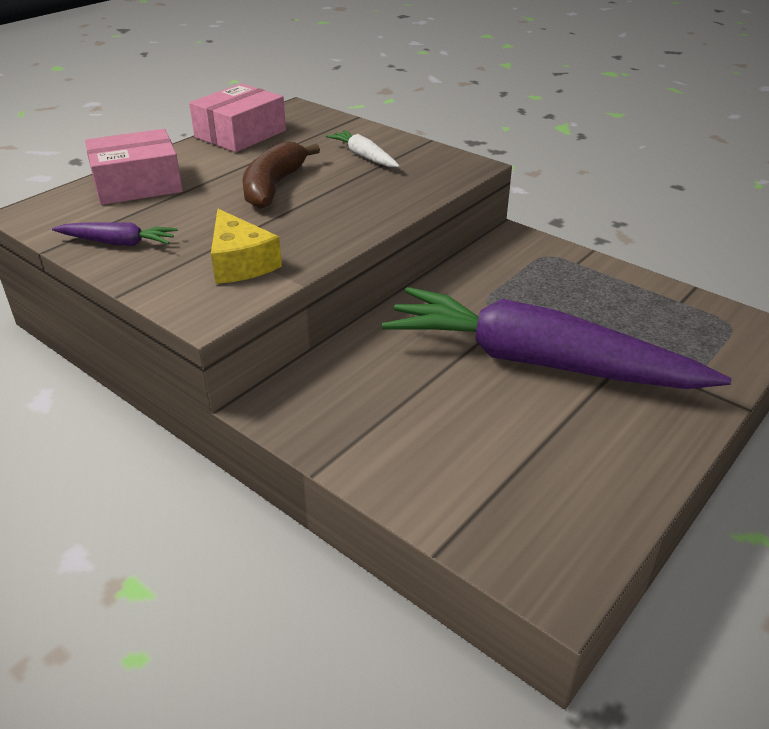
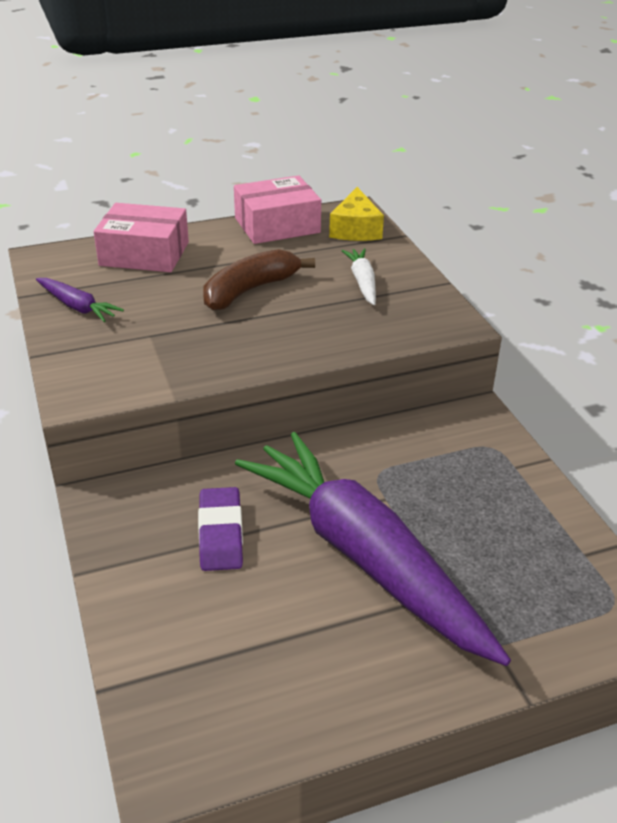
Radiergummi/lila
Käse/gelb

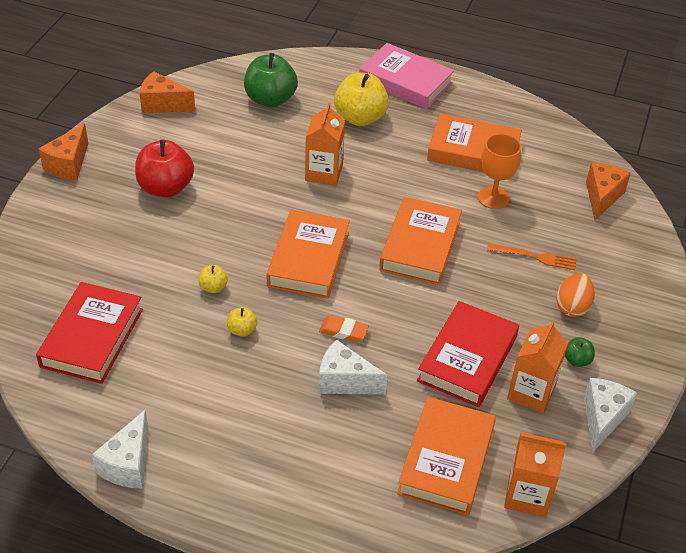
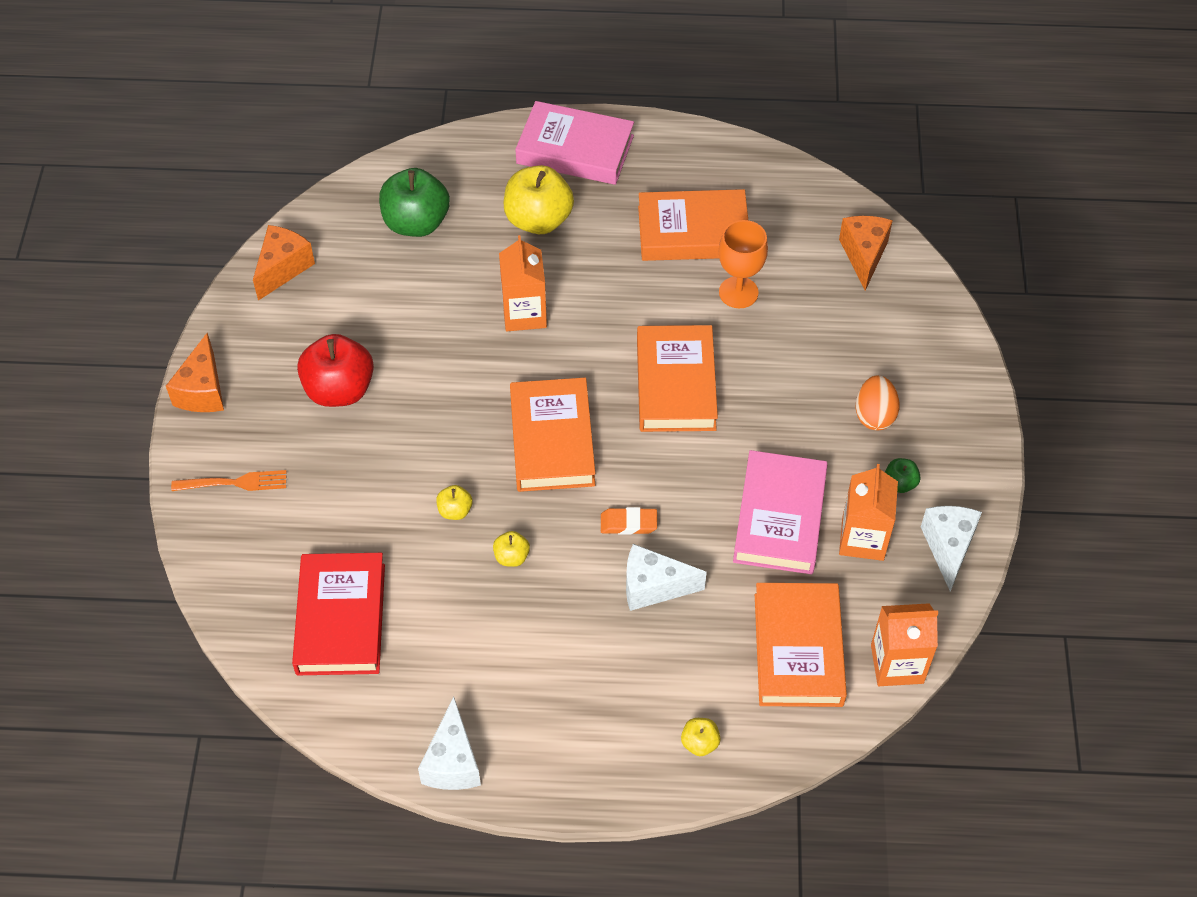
Apfel/gelb (no. 4 from left)
Gabel/orange
Buch/rosa (no. 2 from left)
Käse/orange (no. 2 from left)

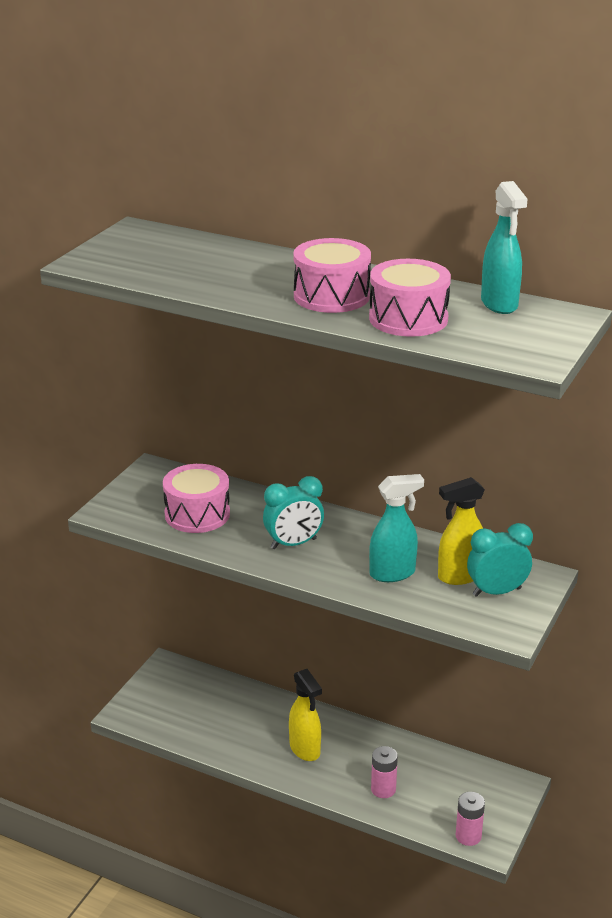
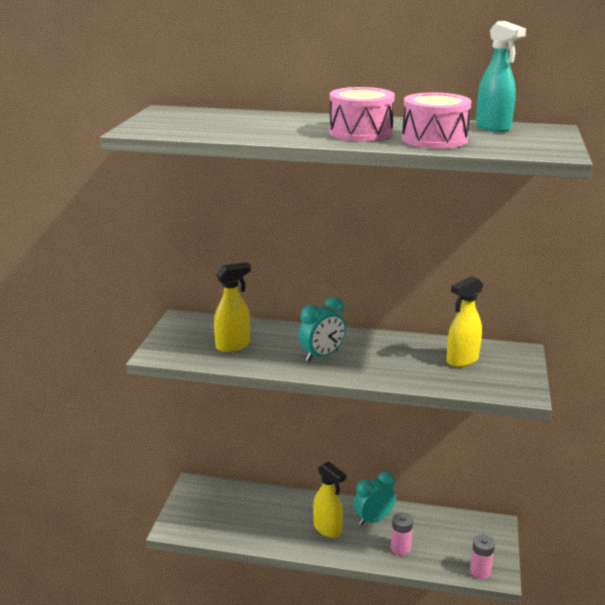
Sprühflasche/türkis (no. 1 from left in the first image)
Wecker/türkis (no. 2 from left)
Sprühflasche/gelb (no. 1 from left)

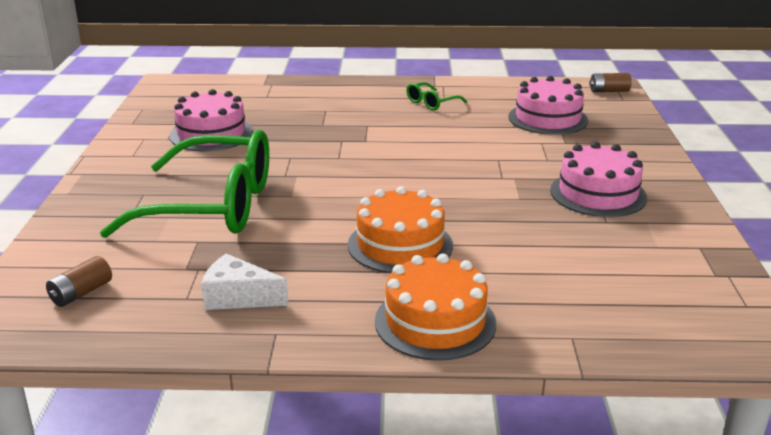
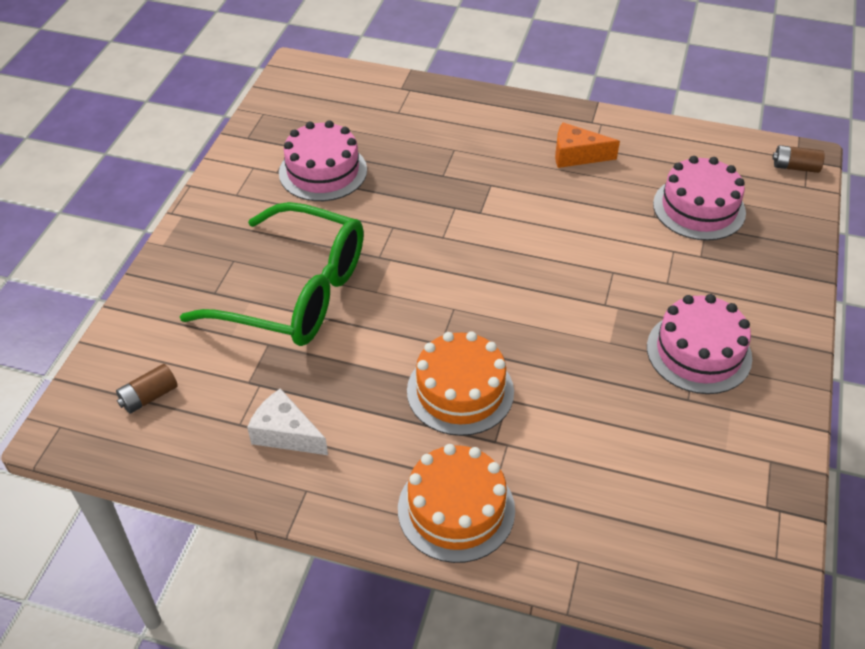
Käse/orange

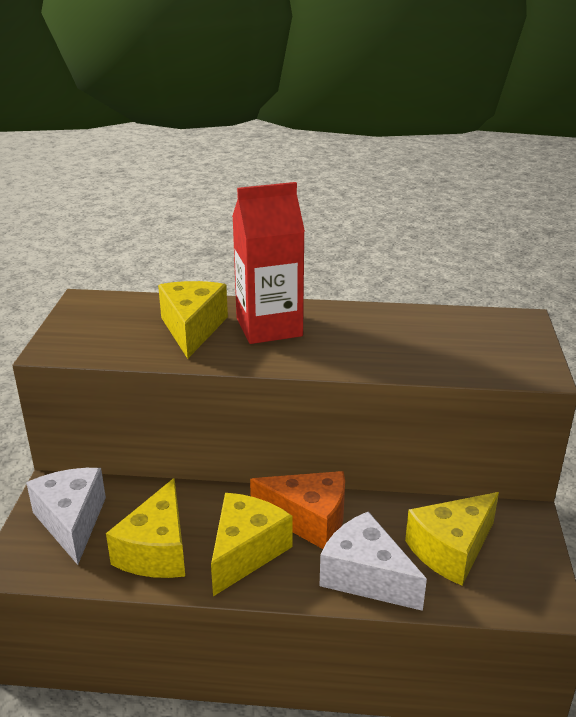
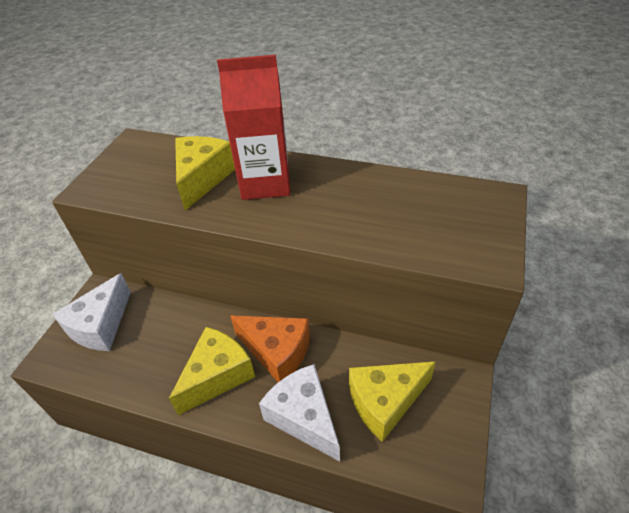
Käse/gelb (no. 1 from left in the first image)
Käse/weiß (no. 1 from left)

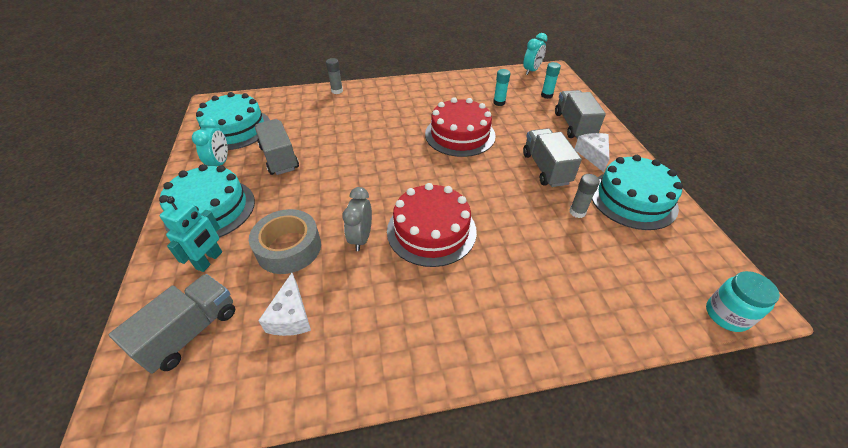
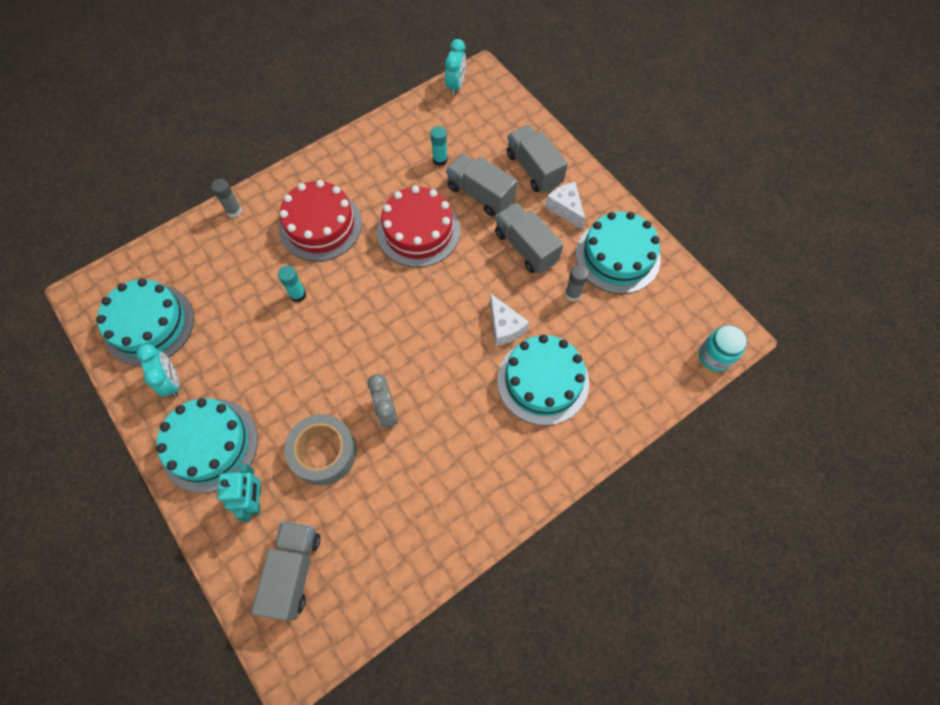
Kuchen/türkis (no. 3 from left)
Lastwagen/grau (no. 2 from left)
Käse/weiß (no. 1 from left)
Kuchen/rot (no. 1 from left)
Klebestift/türkis (no. 1 from left)

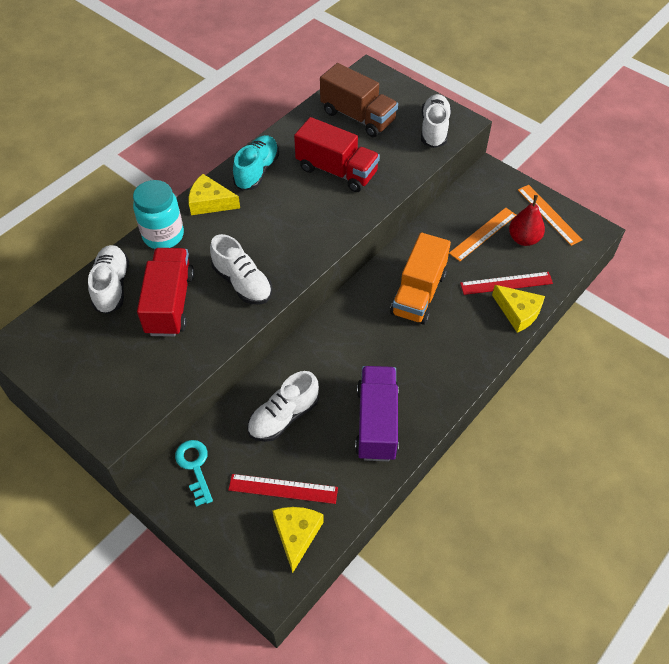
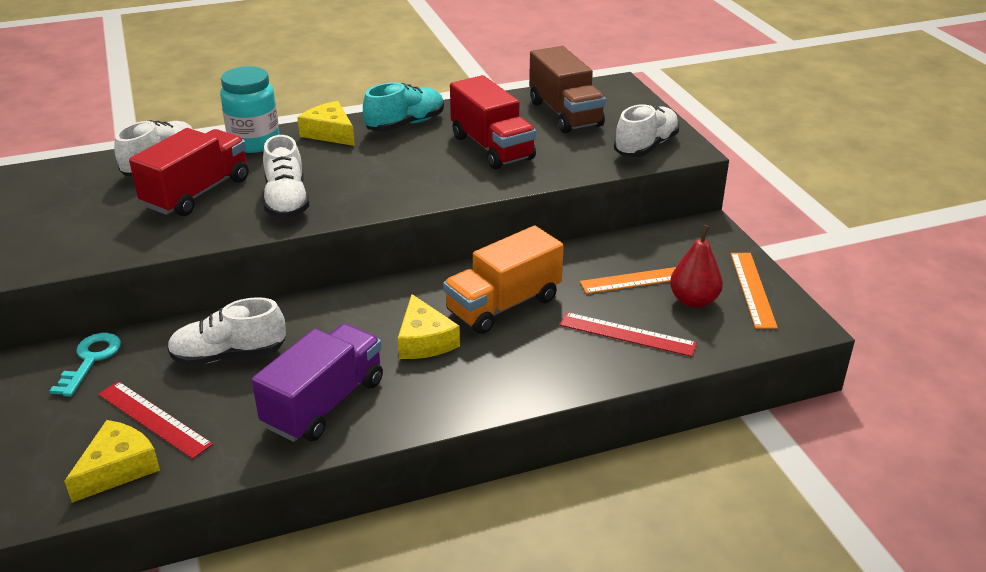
Käse/gelb (no. 3 from left)

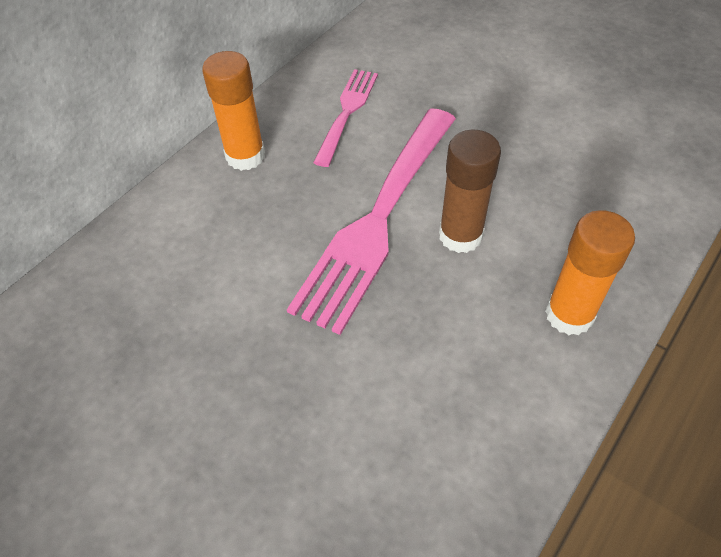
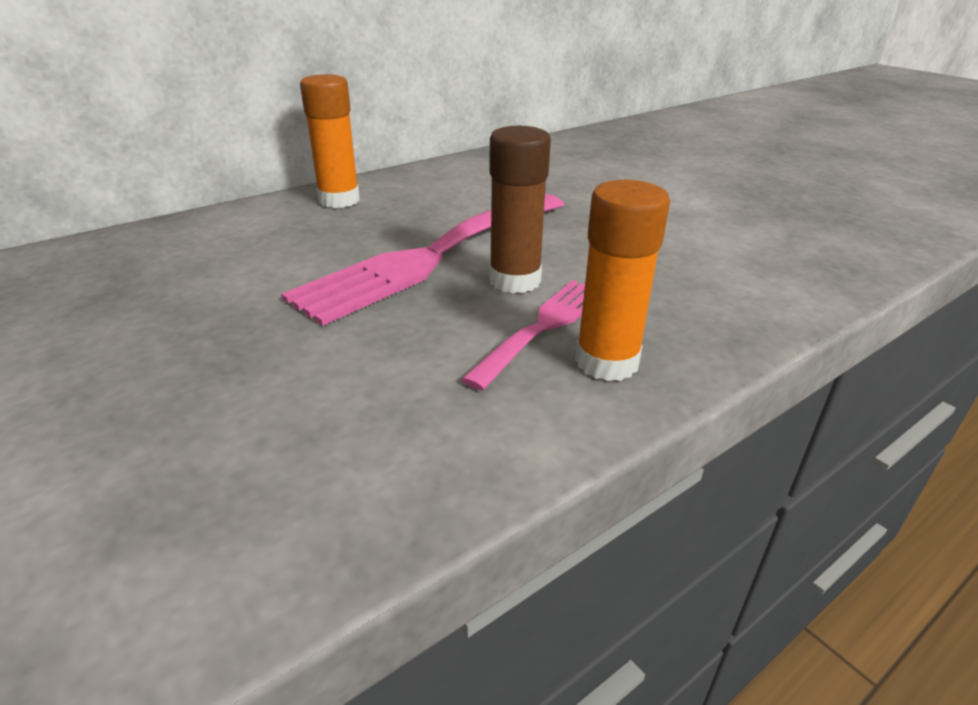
Gabel/rosa (no. 2 from left)

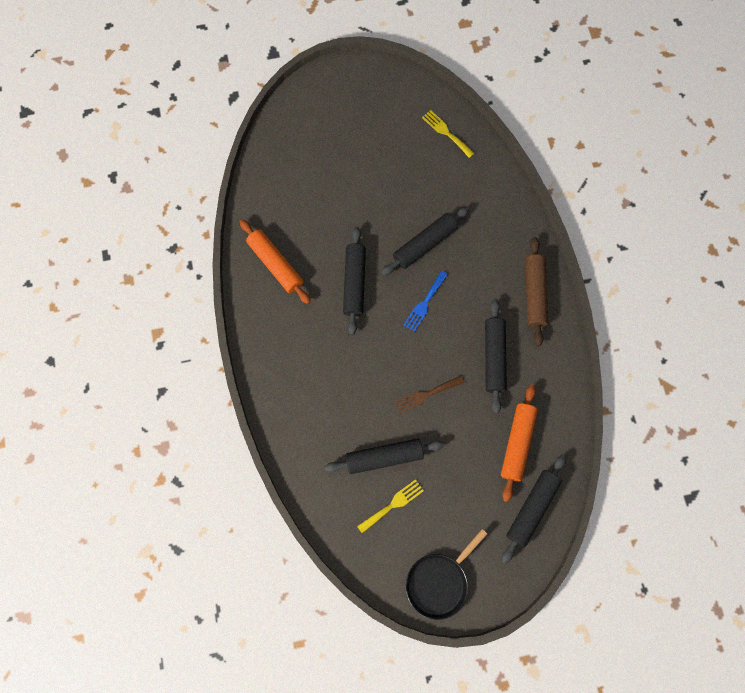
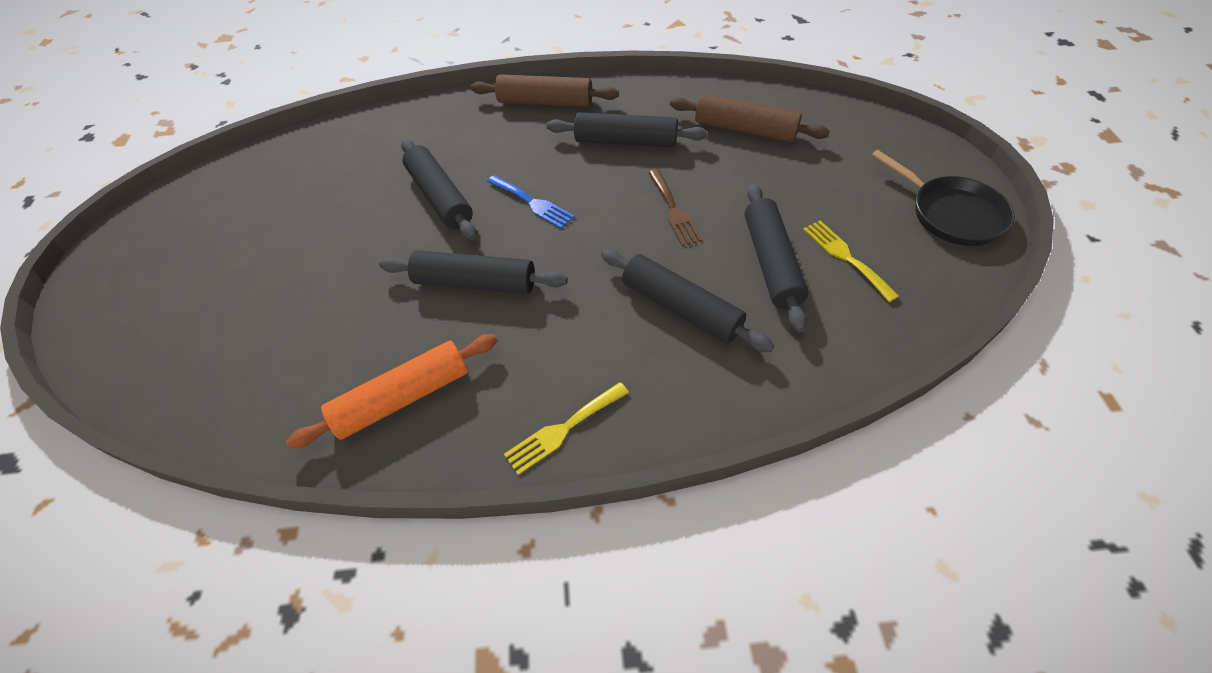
Gabel/gelb (no. 1 from left)
Nudelholz/schwarz (no. 4 from left)
Nudelholz/braun (no. 2 from left)

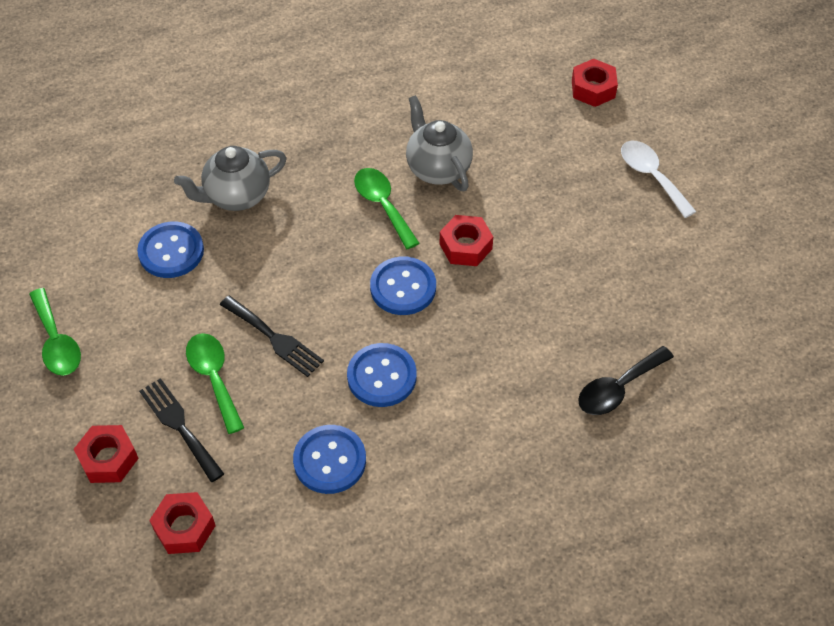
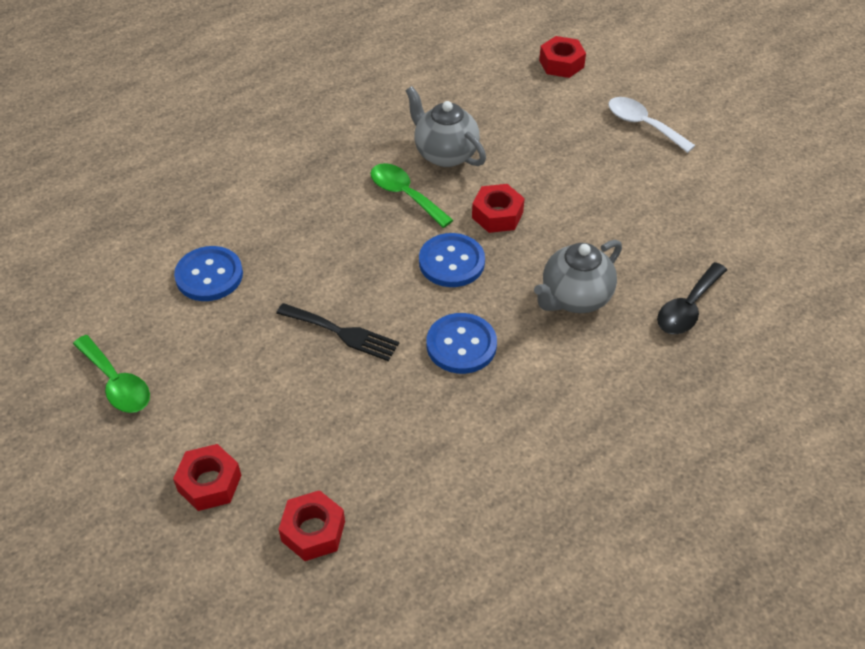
Gabel/schwarz (no. 1 from left in the first image)
Löffel/grün (no. 2 from left in the first image)
Knopf/blau (no. 2 from left in the first image)
Teekanne/grau (no. 2 from left)

